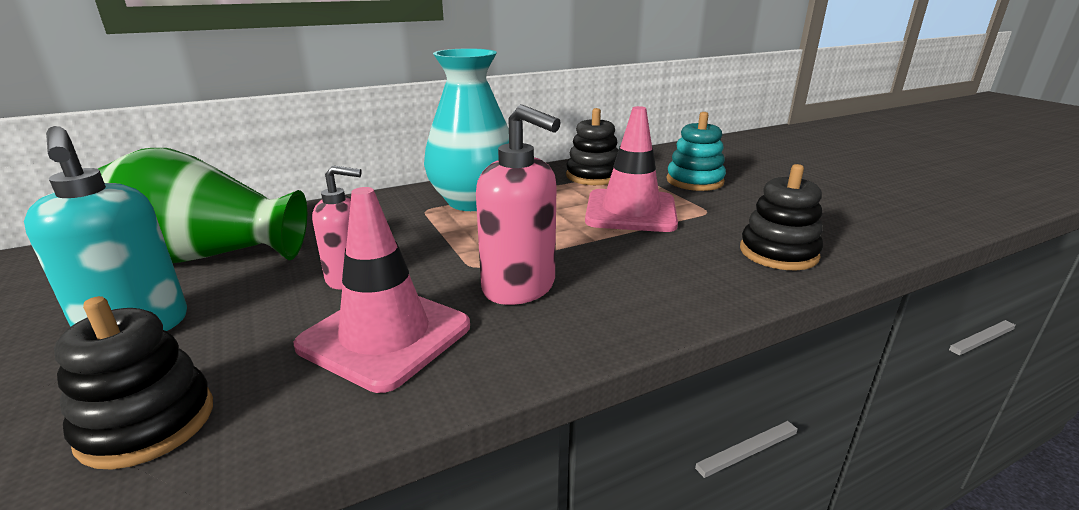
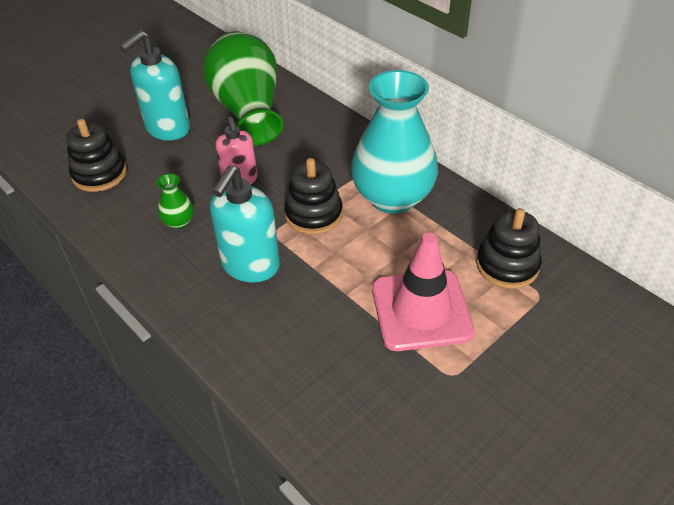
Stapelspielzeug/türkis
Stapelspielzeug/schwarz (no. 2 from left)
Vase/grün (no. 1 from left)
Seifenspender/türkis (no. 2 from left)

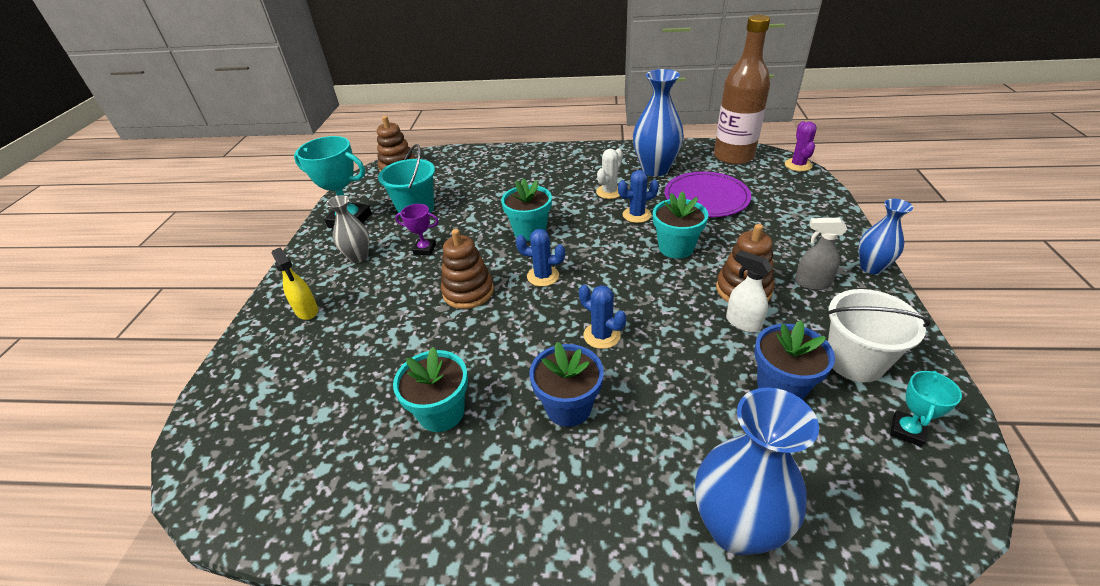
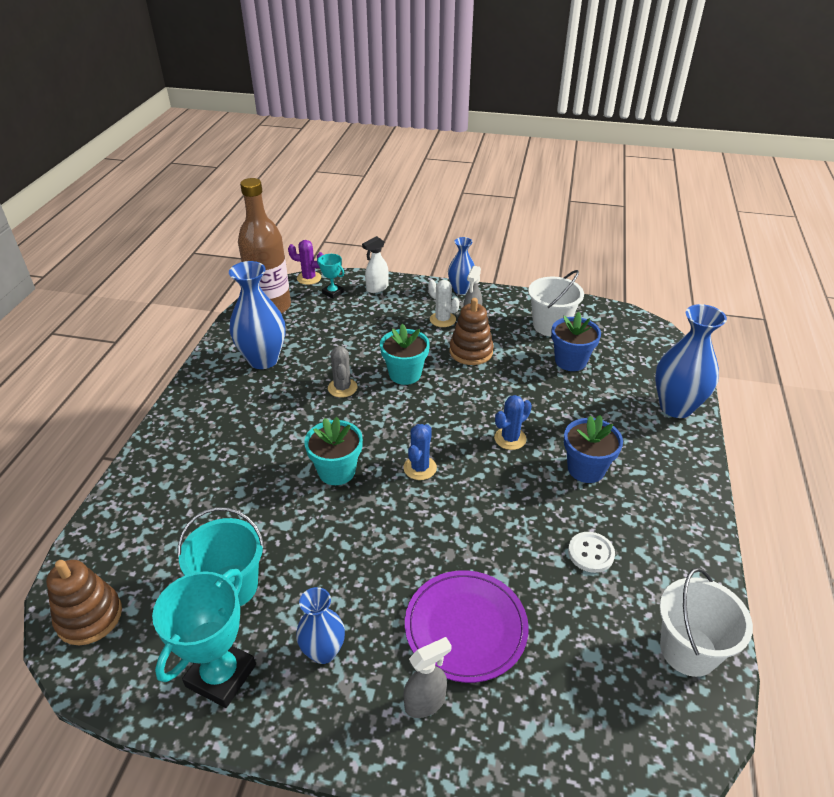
Pokal/lila
Stapelspielzeug/braun (no. 2 from left in the first image)
Eimer/weiß (no. 2 from left)
Kaktus/weiß
Teller/lila
Sprühflasche/weiß
Pokal/türkis (no. 2 from left)
Knopf/weiß
Sprühflasche/grau (no. 1 from left)
Vase/blau (no. 2 from left)
Kaktus/grau

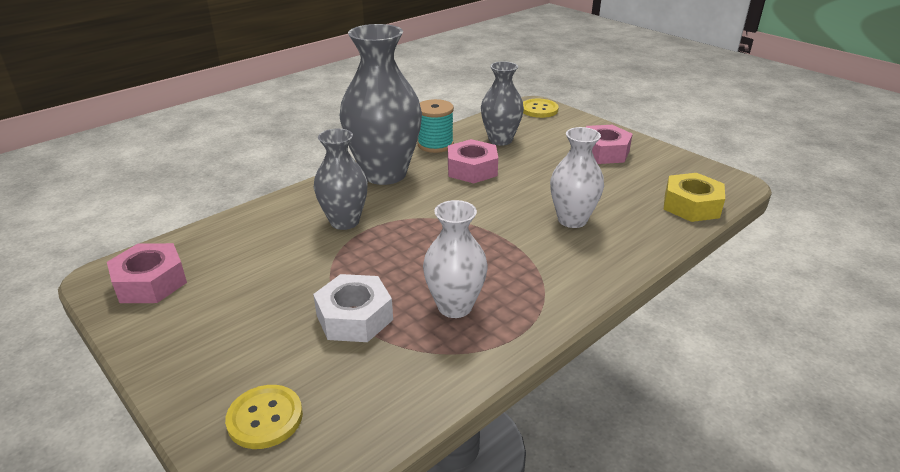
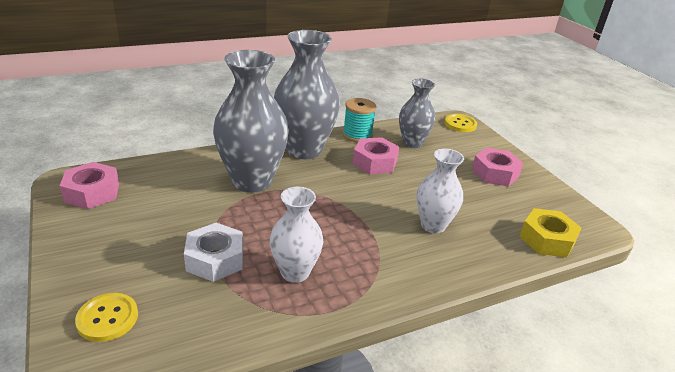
Vase/grau (no. 1 from left)

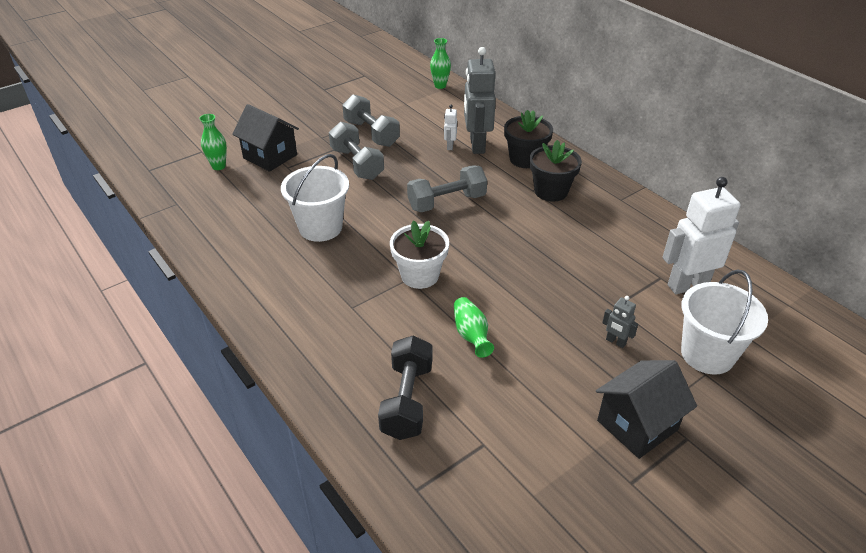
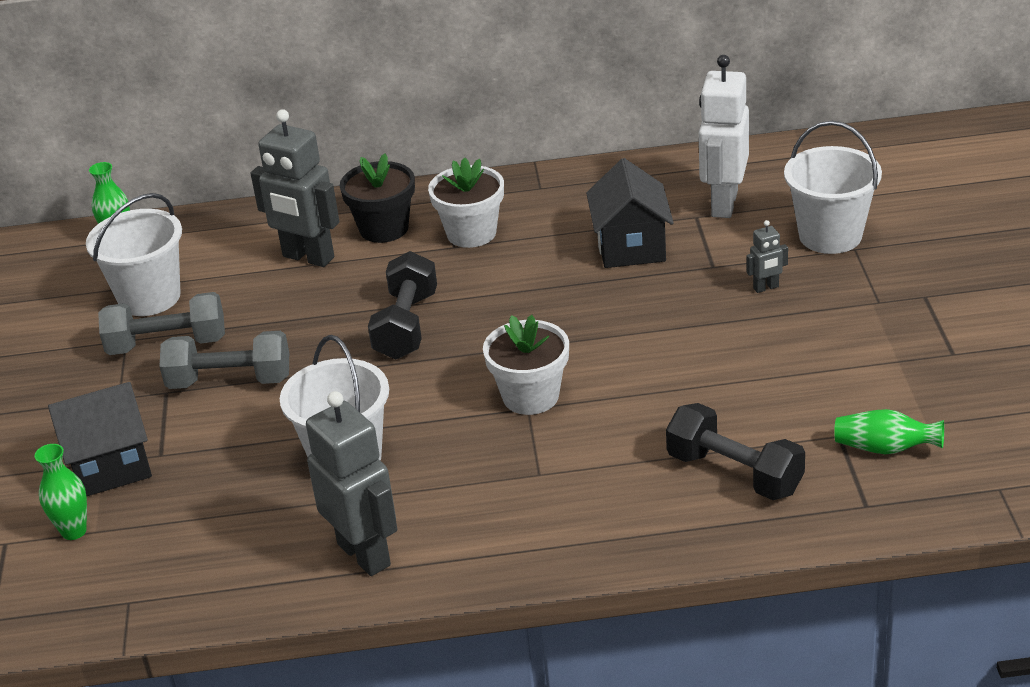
Roboter/weiß (no. 1 from left in the first image)
Eimer/weiß (no. 1 from left)
Roboter/grau (no. 2 from left)
Vase/grün (no. 3 from left)
Haus/schwarz (no. 2 from left)
Hantel/schwarz (no. 1 from left)
Blumentopf/weiß (no. 1 from left)

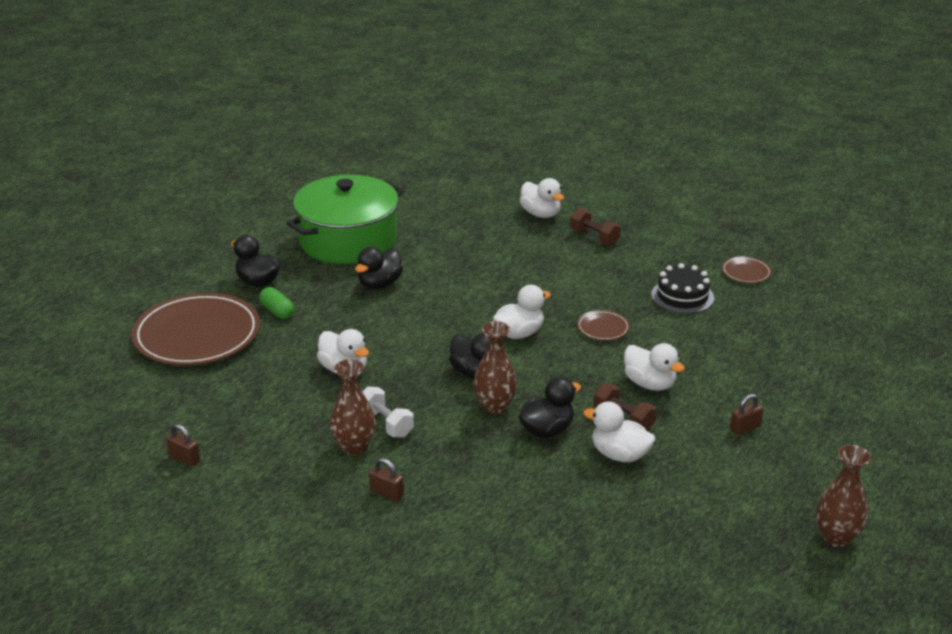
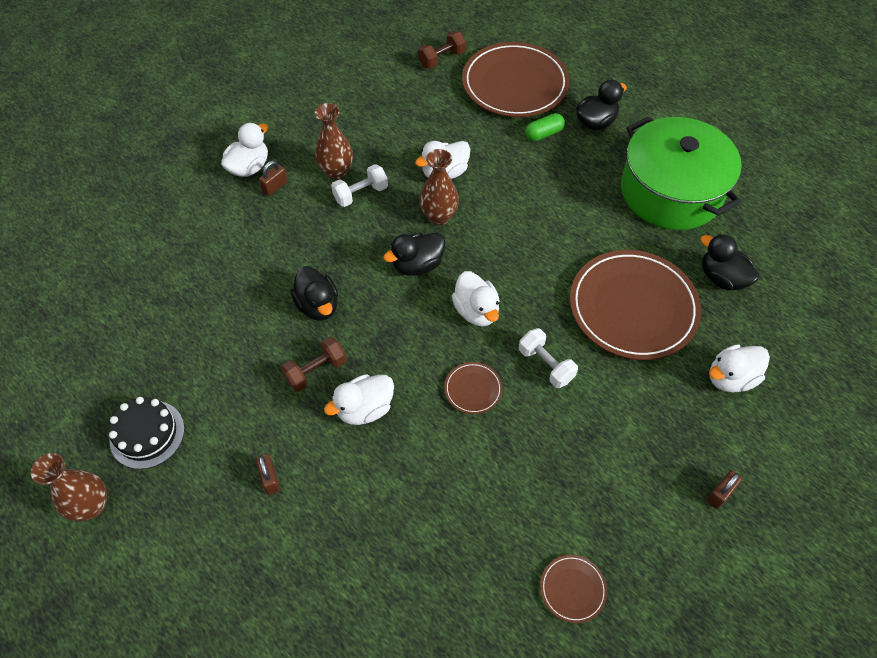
Hantel/weiß (no. 2 from left)
Teller/braun (no. 4 from left)
Vorhängeschloss/braun (no. 3 from left)
Ente/schwarz (no. 4 from left)
Vase/braun (no. 3 from left)
Hantel/braun (no. 2 from left)
Ente/weiß (no. 1 from left)
Kuchen/schwarz

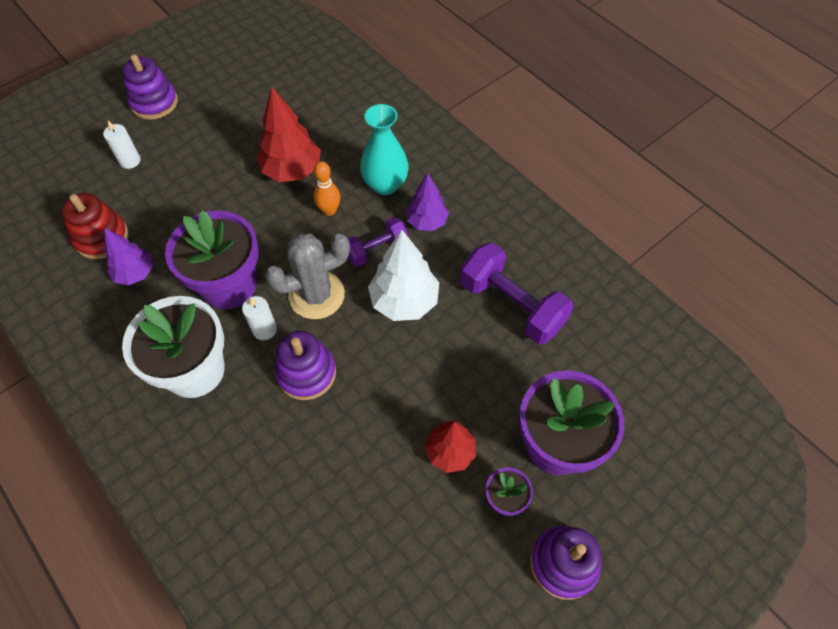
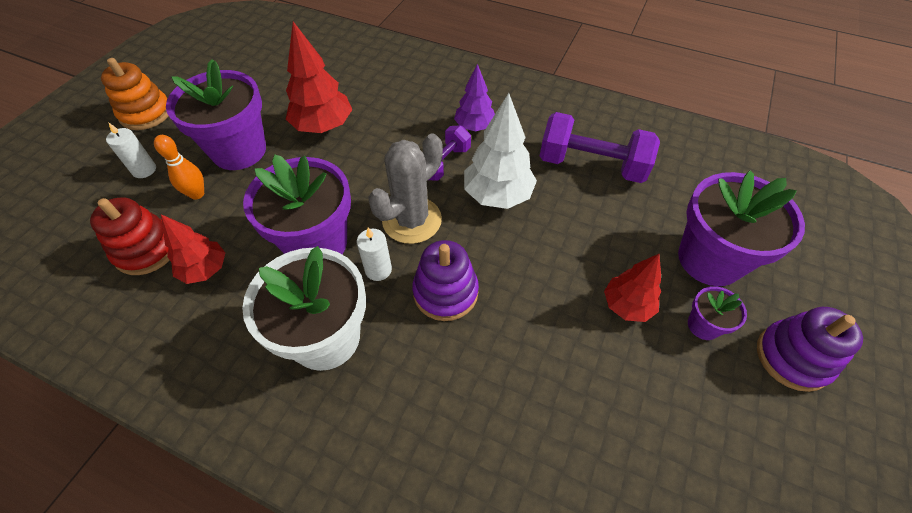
Vase/türkis
Blumentopf/lila (no. 1 from left)
Bowlingkegel/orange
Baum/rot (no. 1 from left)
Stapelspielzeug/orange

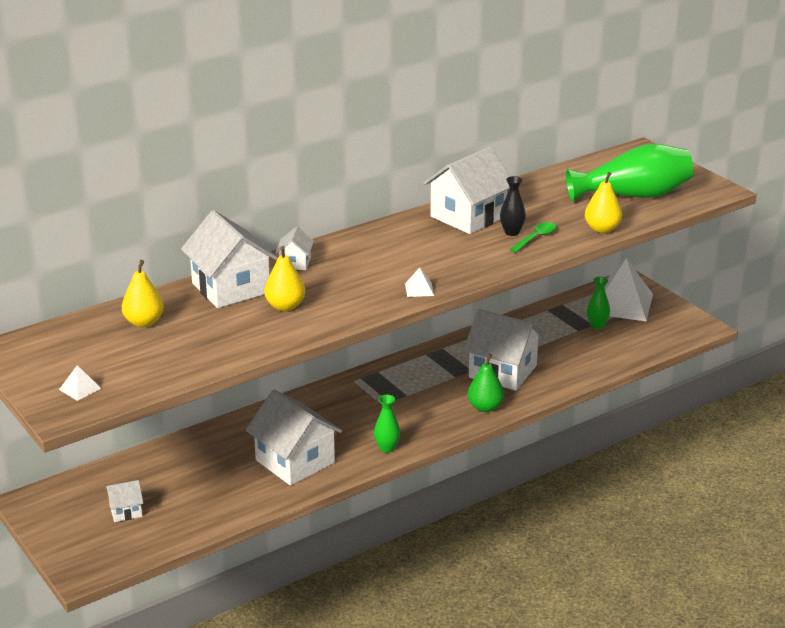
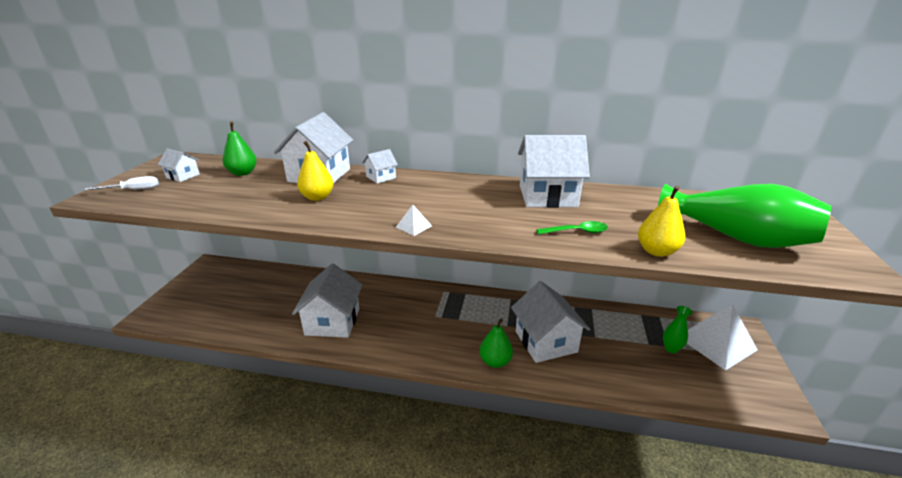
Vase/grün (no. 1 from left in the first image)
Vase/schwarz
Haus/weiß (no. 1 from left)
Schraubenzieher/weiß
Birne/grün (no. 1 from left)

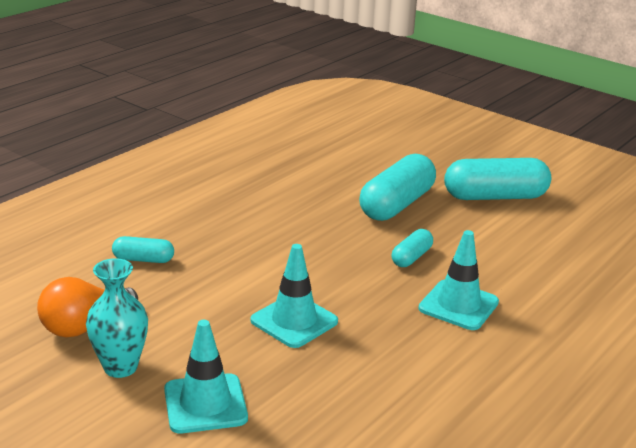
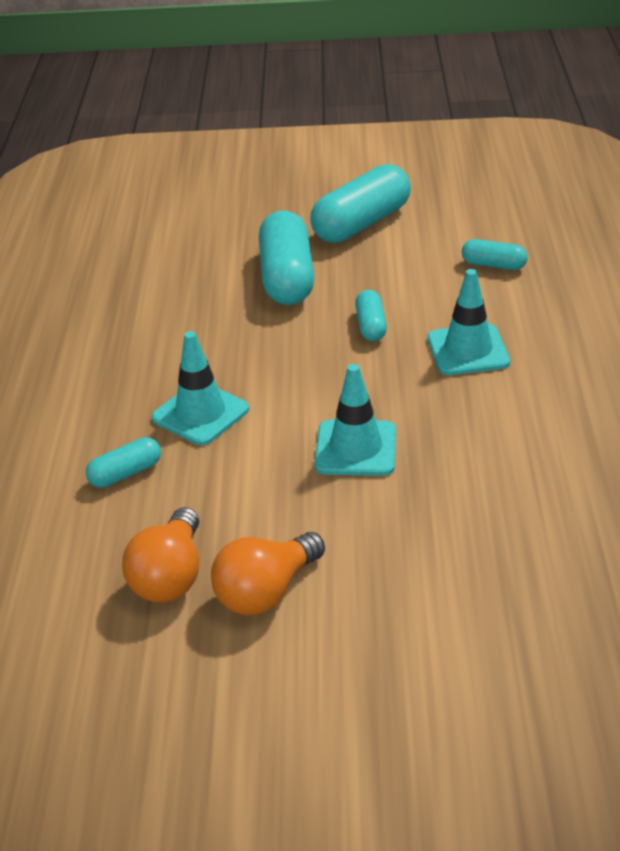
Kapsel/türkis (no. 5 from left)
Leitkegel/türkis (no. 1 from left)
Glühbirne/orange (no. 2 from left)

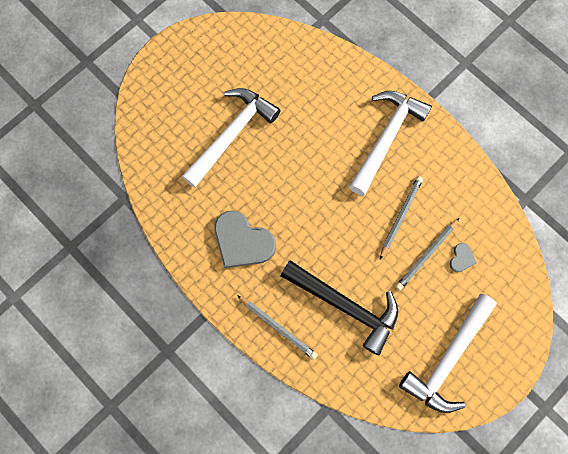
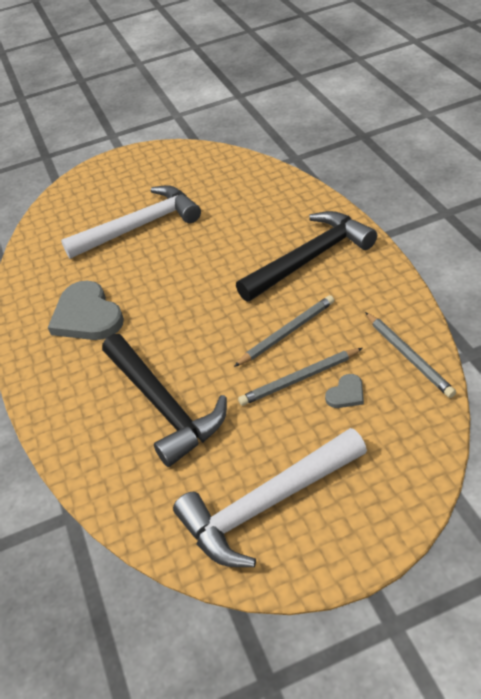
Bleistift/grau (no. 3 from left)
Hammer/schwarz (no. 2 from left)

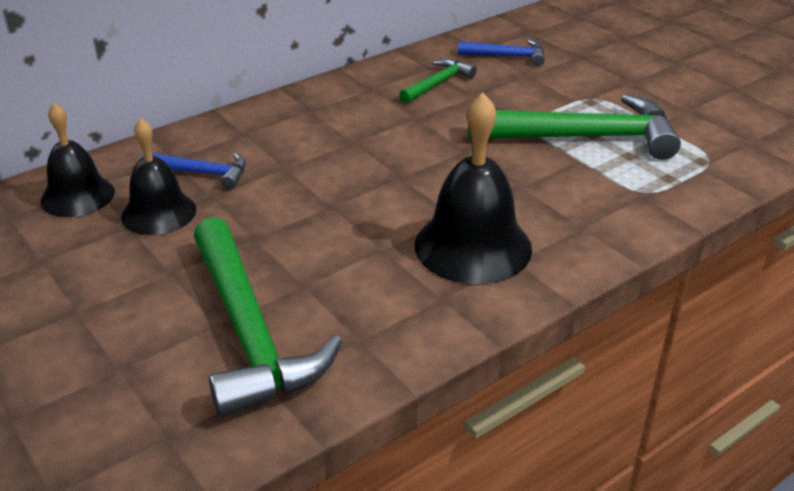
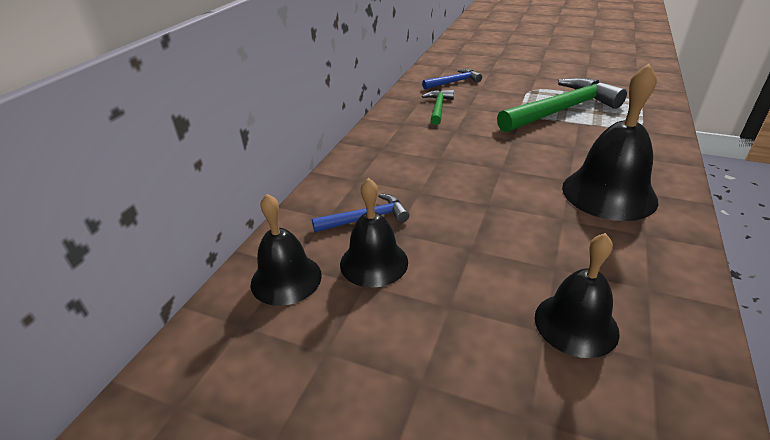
Glocke/schwarz (no. 3 from left)

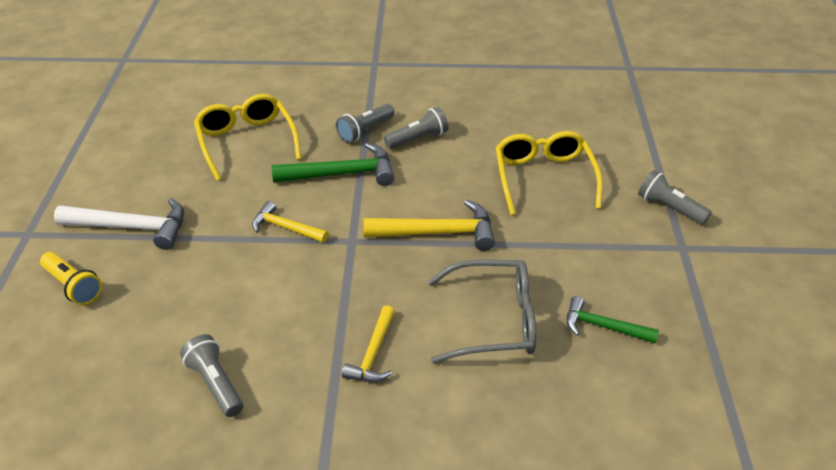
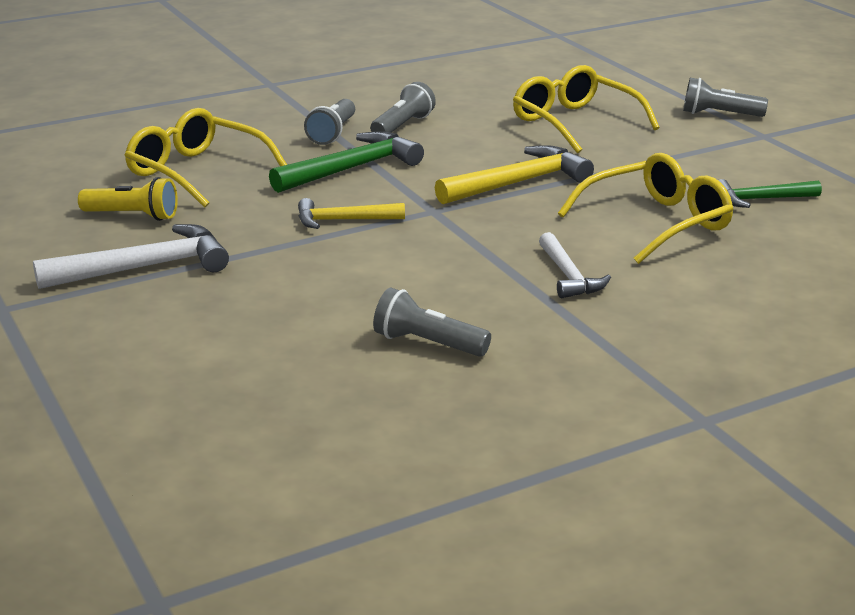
Taschenlampe/gelb
Hammer/weiß (no. 2 from left)
Brille/gelb (no. 3 from left)

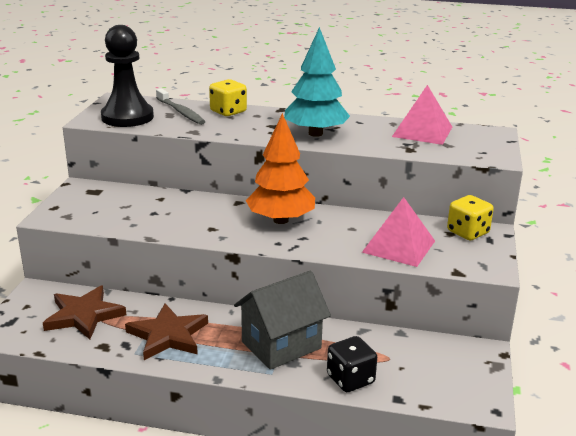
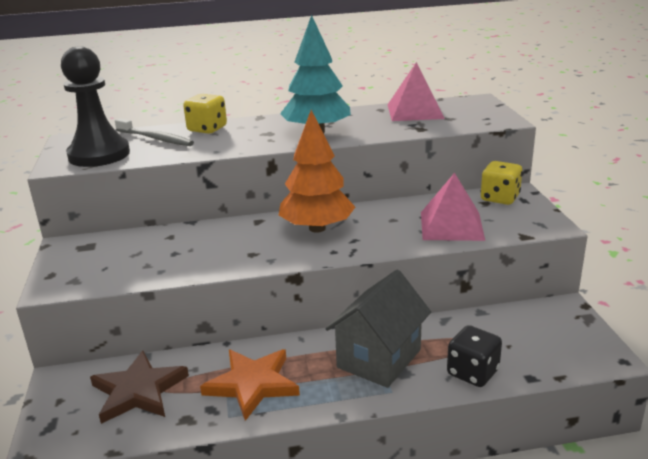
Stern/orange

